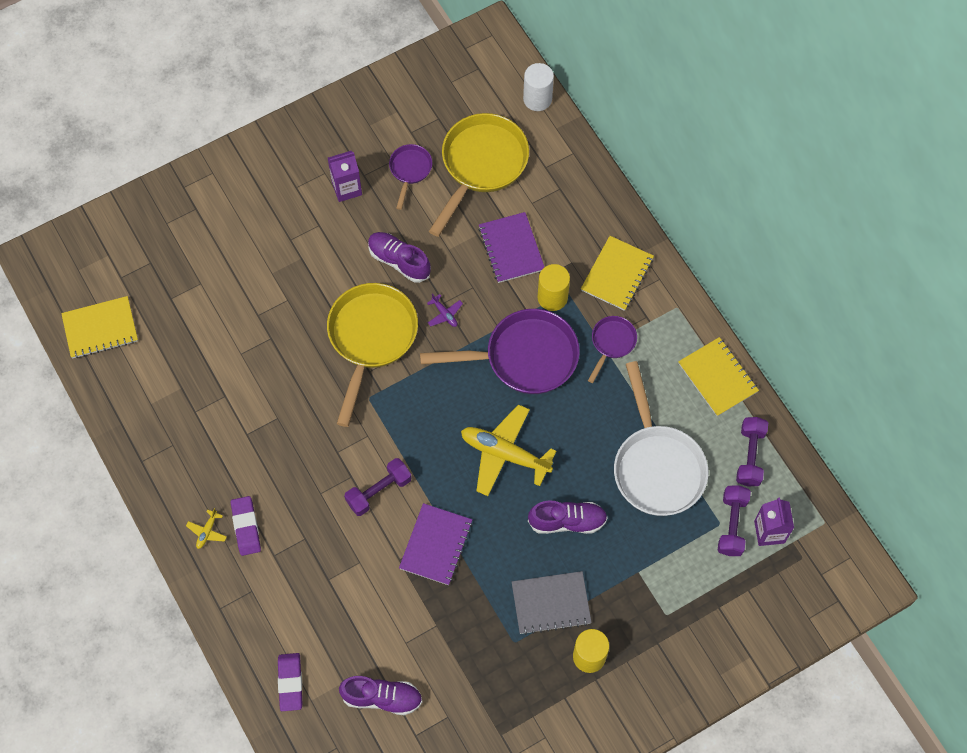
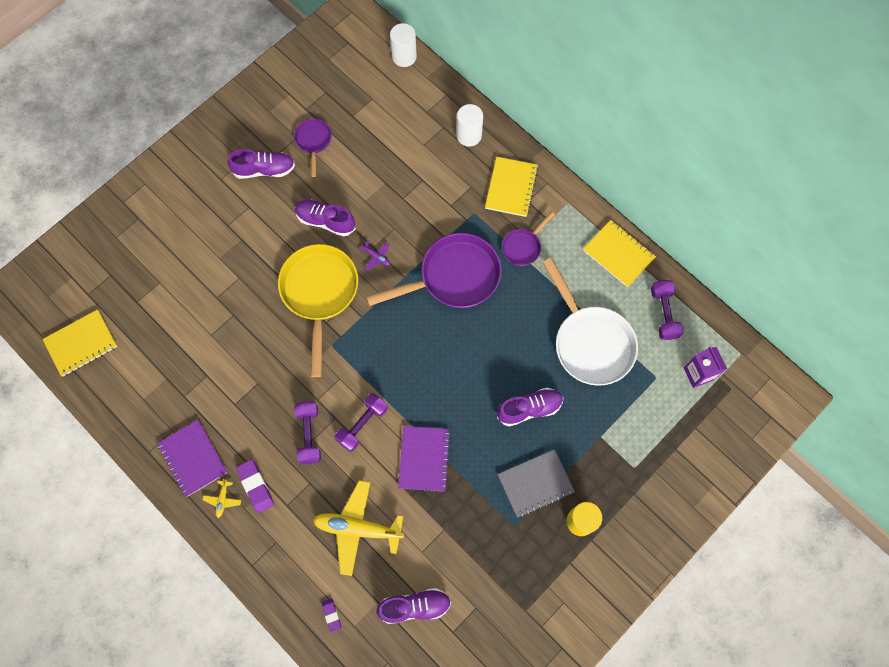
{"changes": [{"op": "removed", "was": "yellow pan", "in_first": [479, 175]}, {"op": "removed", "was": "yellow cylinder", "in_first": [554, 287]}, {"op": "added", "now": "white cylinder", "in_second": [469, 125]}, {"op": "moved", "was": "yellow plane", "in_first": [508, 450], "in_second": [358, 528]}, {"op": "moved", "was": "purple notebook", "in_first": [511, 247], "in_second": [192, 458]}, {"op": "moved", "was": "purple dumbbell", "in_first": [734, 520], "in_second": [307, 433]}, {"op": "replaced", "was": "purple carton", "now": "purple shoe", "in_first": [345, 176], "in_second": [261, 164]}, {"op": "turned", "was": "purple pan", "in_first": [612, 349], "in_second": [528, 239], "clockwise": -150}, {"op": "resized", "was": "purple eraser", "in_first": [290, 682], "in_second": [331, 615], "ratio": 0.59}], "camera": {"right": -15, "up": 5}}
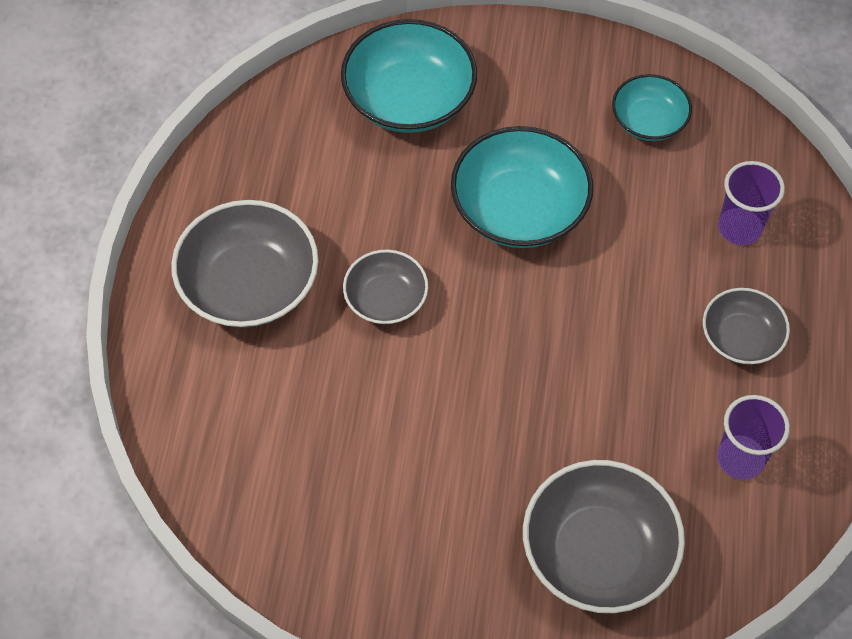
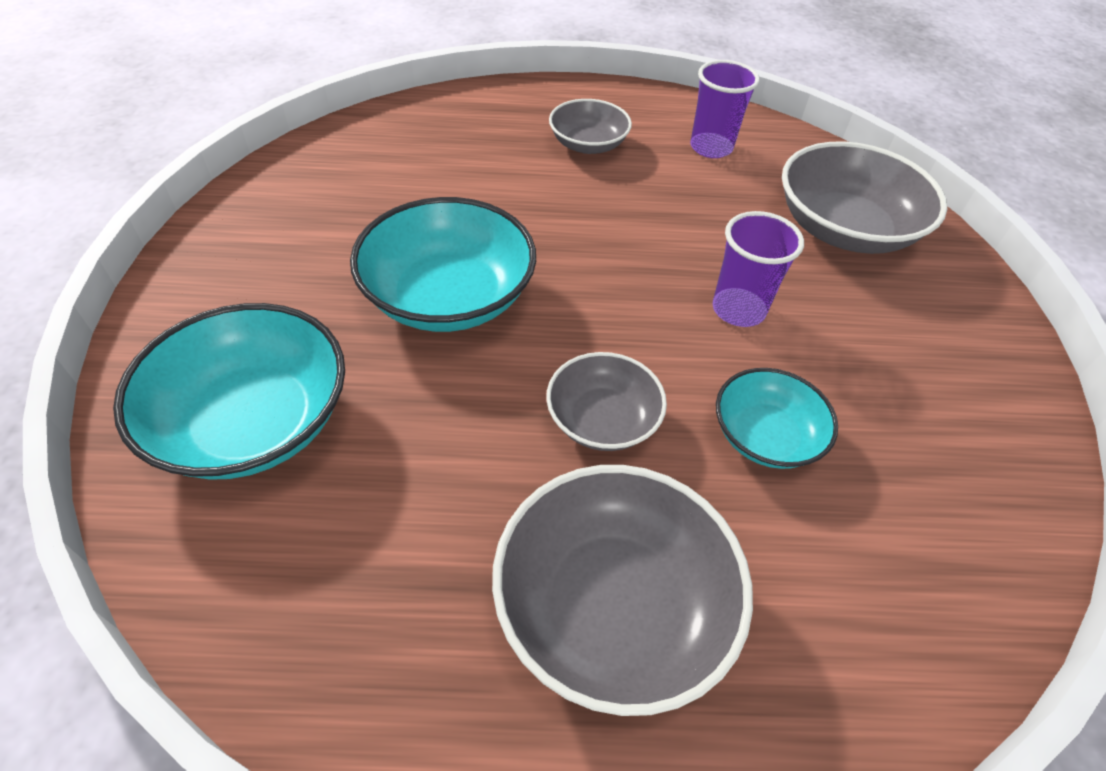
{"changes": [{"op": "moved", "was": "turquoise bowl", "in_first": [652, 107], "in_second": [777, 418]}, {"op": "moved", "was": "purple cup", "in_first": [751, 203], "in_second": [758, 269]}], "camera": {"right": -100, "up": -10}}
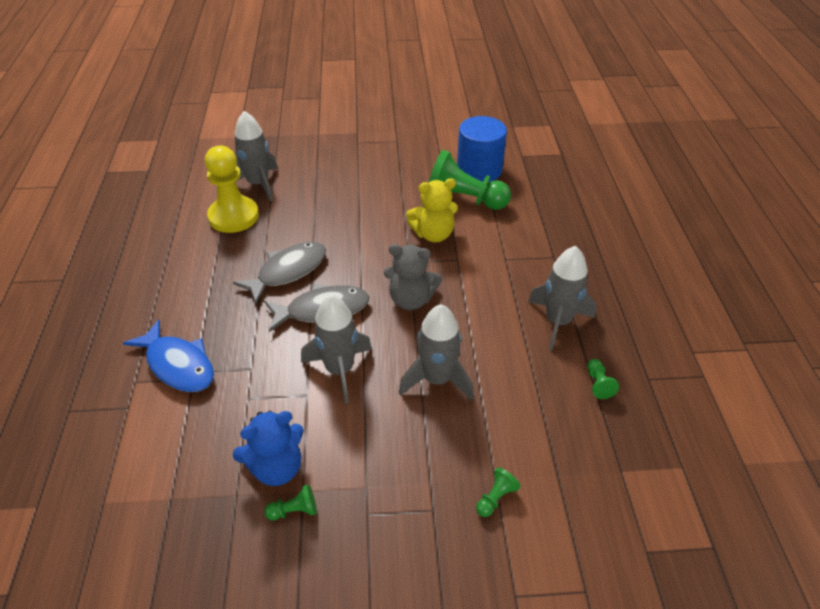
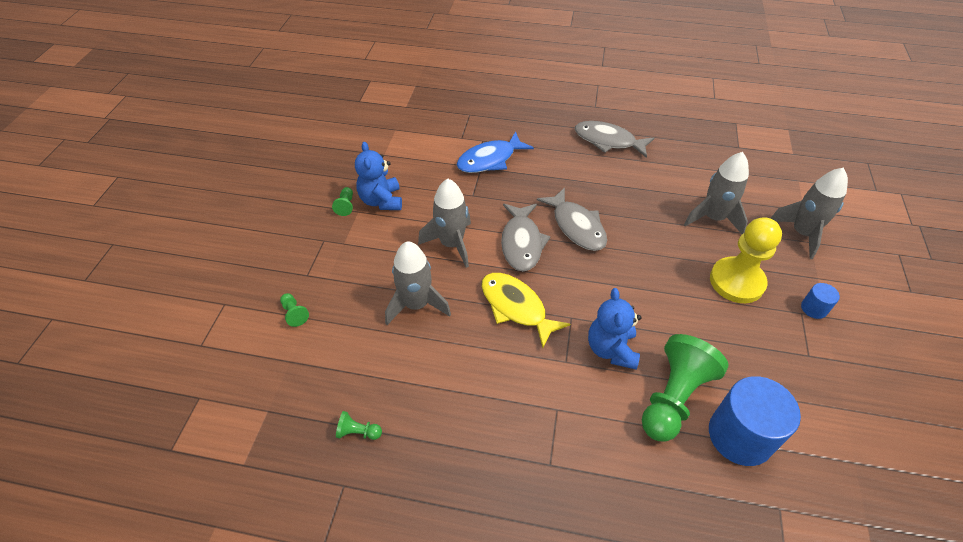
{"changes": [{"op": "added", "now": "grey fish", "in_second": [614, 139]}, {"op": "added", "now": "blue cylinder", "in_second": [820, 301]}, {"op": "moved", "was": "yellow pawn", "in_first": [232, 189], "in_second": [746, 260]}, {"op": "moved", "was": "grey rocket", "in_first": [562, 298], "in_second": [809, 213]}, {"op": "replaced", "was": "grey teddy bear", "now": "yellow fish", "in_first": [413, 277], "in_second": [525, 310]}, {"op": "recoloured", "was": "yellow teddy bear", "now": "blue teddy bear", "in_first": [432, 210], "in_second": [614, 329]}], "camera": {"right": 105, "up": 5}}
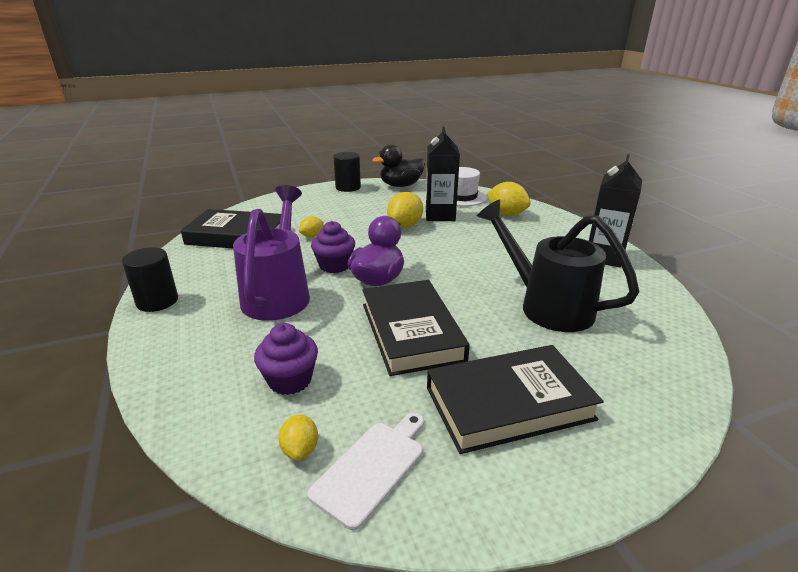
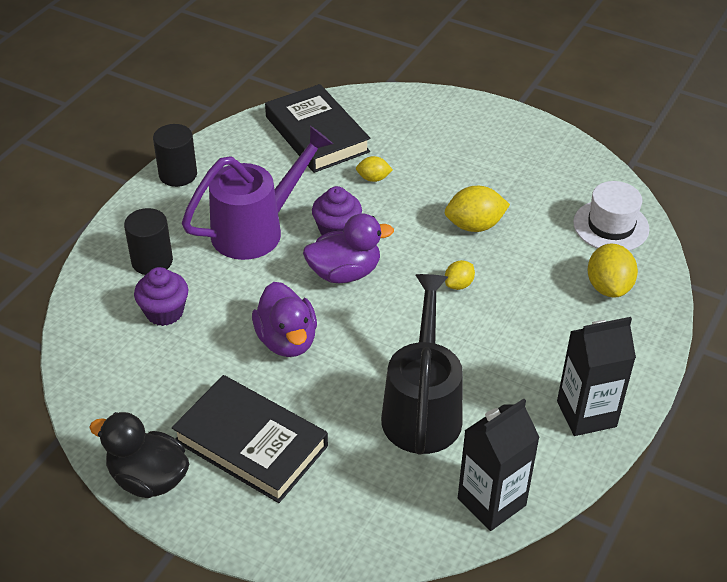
{"changes": [{"op": "removed", "was": "white cutting board", "in_first": [365, 471]}, {"op": "moved", "was": "yellow lemon", "in_first": [298, 437], "in_second": [460, 275]}, {"op": "moved", "was": "black cylinder", "in_first": [347, 172], "in_second": [148, 241]}, {"op": "moved", "was": "black duck", "in_first": [398, 165], "in_second": [139, 455]}, {"op": "moved", "was": "black carton", "in_first": [443, 173], "in_second": [499, 465]}, {"op": "replaced", "was": "black book", "now": "purple duck", "in_first": [416, 328], "in_second": [284, 319]}], "camera": {"right": 50, "up": 15}}
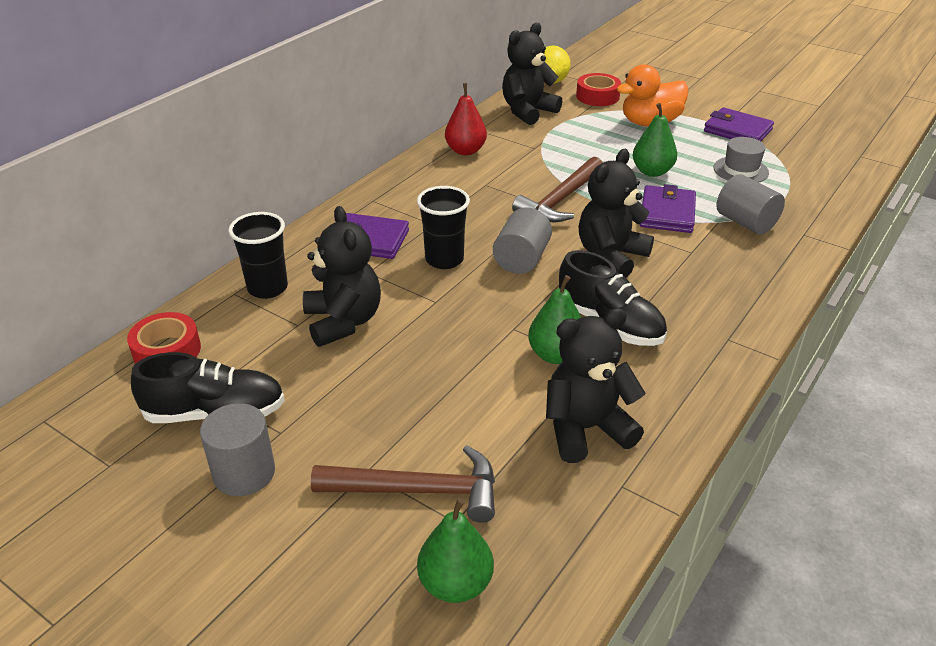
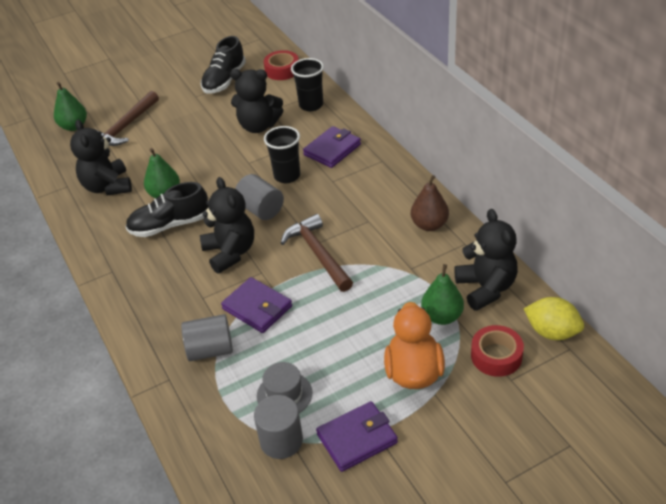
{"changes": [{"op": "moved", "was": "grey cylinder", "in_first": [237, 449], "in_second": [278, 427]}, {"op": "moved", "was": "green pear", "in_first": [655, 140], "in_second": [442, 294]}, {"op": "recoloured", "was": "red pear", "now": "brown pear", "in_first": [466, 119], "in_second": [430, 203]}, {"op": "turned", "was": "black teddy bear", "in_first": [595, 385], "in_second": [101, 157], "clockwise": 150}], "camera": {"right": 120, "up": 5}}
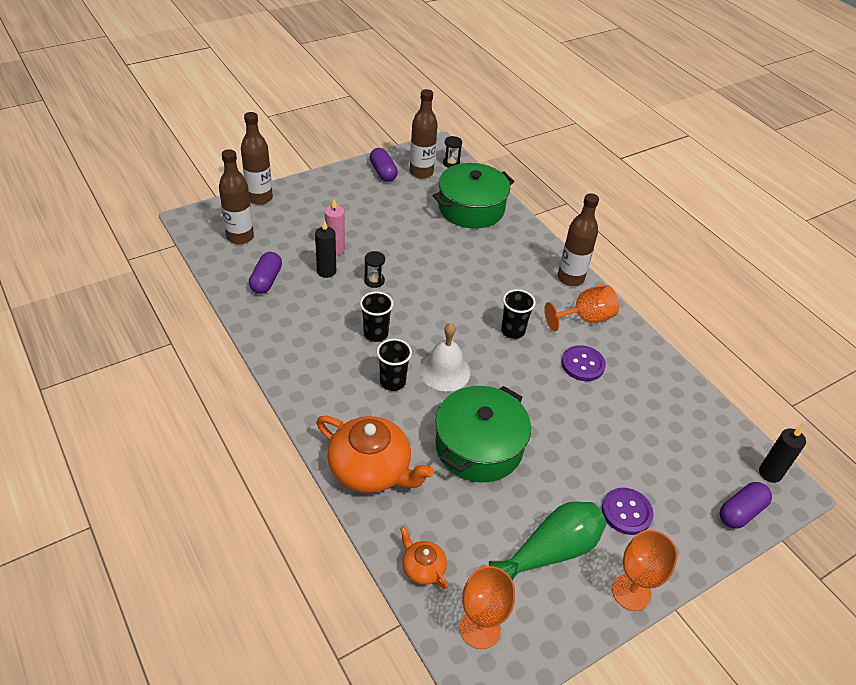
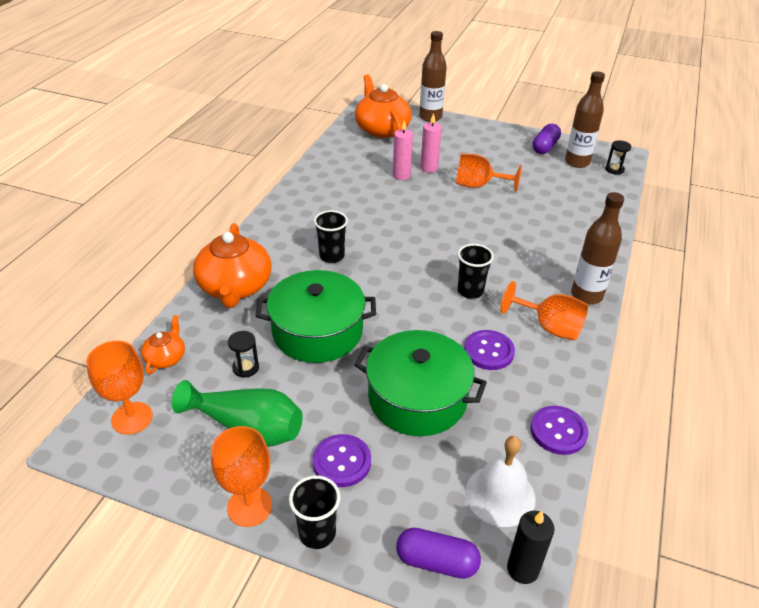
{"changes": [{"op": "removed", "was": "purple capsule", "in_first": [265, 273]}, {"op": "added", "now": "orange goblet", "in_second": [489, 173]}, {"op": "added", "now": "purple button", "in_second": [559, 430]}, {"op": "moved", "was": "black cup", "in_first": [377, 316], "in_second": [314, 512]}, {"op": "moved", "was": "black hourglass", "in_first": [374, 269], "in_second": [243, 354]}, {"op": "moved", "was": "white bell", "in_first": [445, 357], "in_second": [500, 481]}, {"op": "moved", "was": "green pot", "in_first": [473, 196], "in_second": [420, 383]}, {"op": "replaced", "was": "brown bottle", "now": "orange teapot", "in_first": [236, 197], "in_second": [383, 106]}, {"op": "recoloured", "was": "black candle", "now": "pink candle", "in_first": [325, 249], "in_second": [403, 150]}], "camera": {"right": 55, "up": -5}}
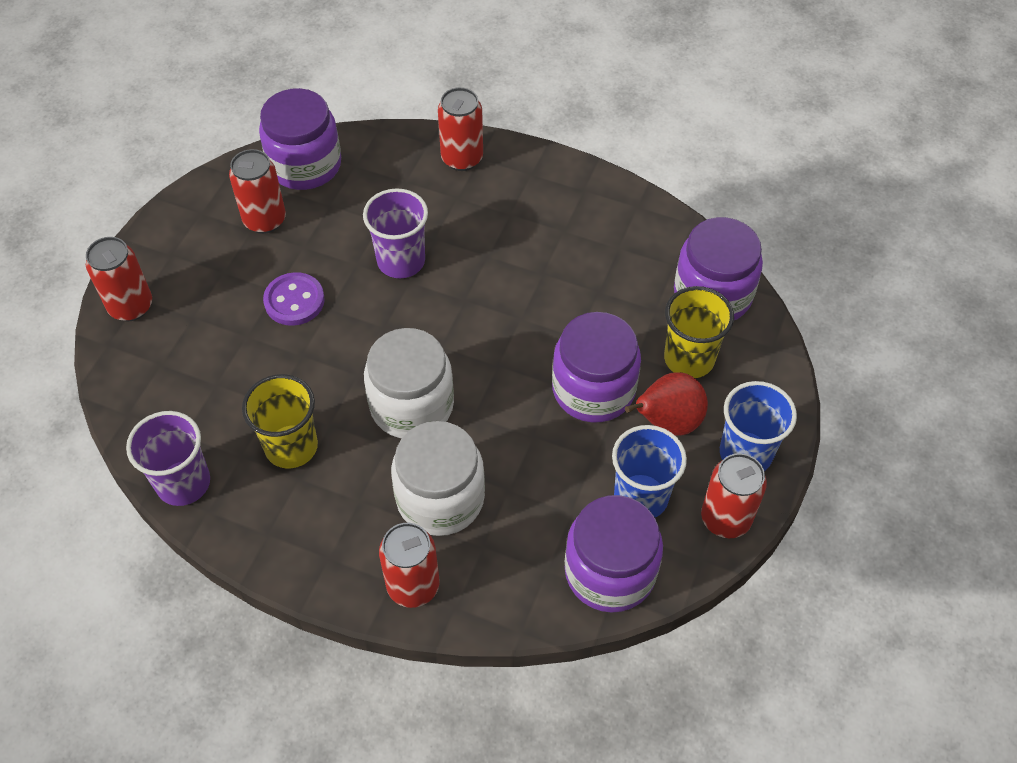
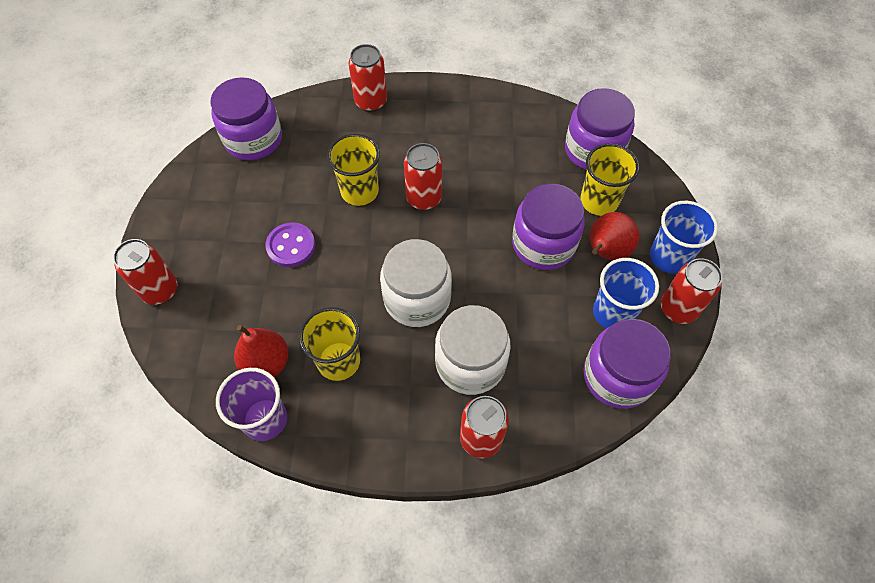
{"changes": [{"op": "added", "now": "red pear", "in_second": [261, 351]}, {"op": "moved", "was": "red can", "in_first": [257, 191], "in_second": [423, 176]}, {"op": "recoloured", "was": "purple cup", "now": "yellow cup", "in_first": [395, 233], "in_second": [353, 170]}], "camera": {"right": -20, "up": 5}}
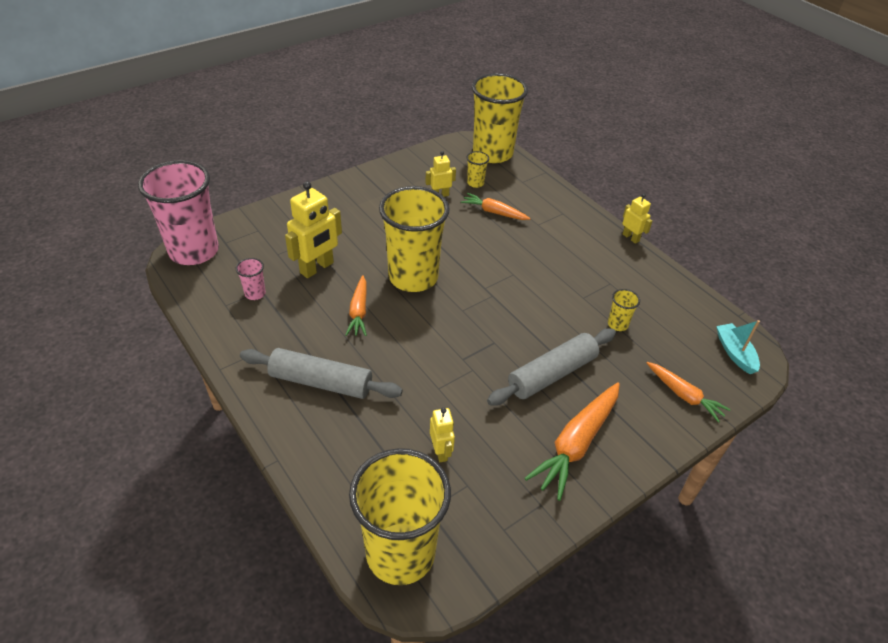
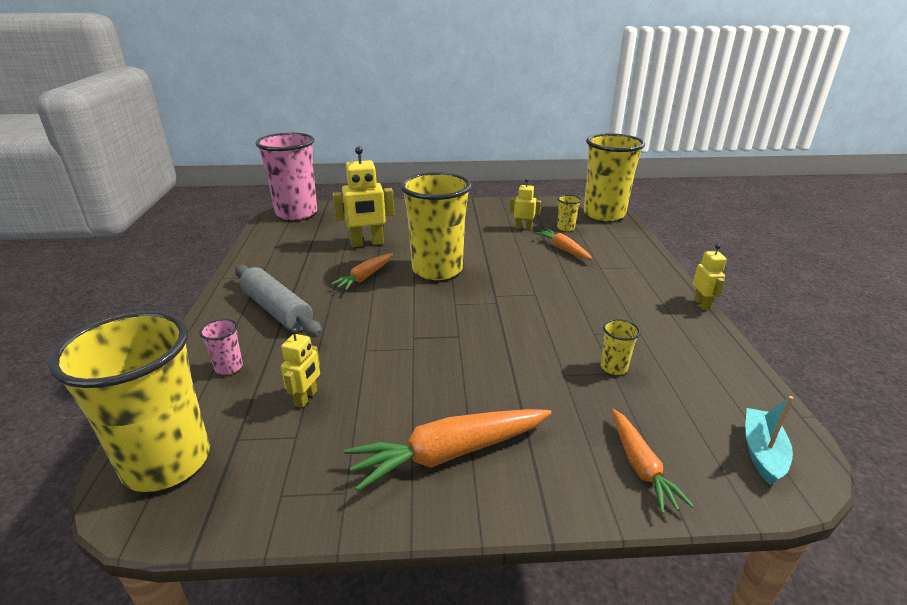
{"changes": [{"op": "removed", "was": "grey rolling pin", "in_first": [551, 367]}, {"op": "moved", "was": "pink cup", "in_first": [251, 279], "in_second": [221, 347]}], "camera": {"right": 35, "up": -15}}
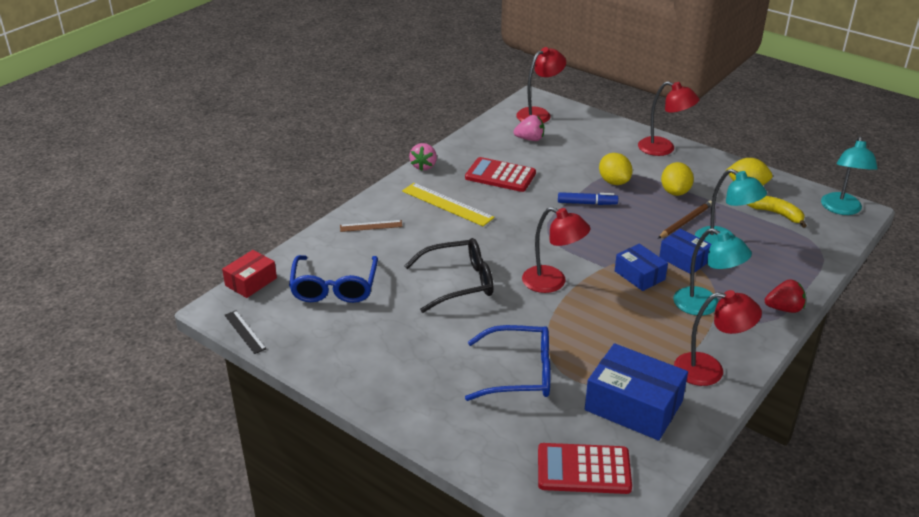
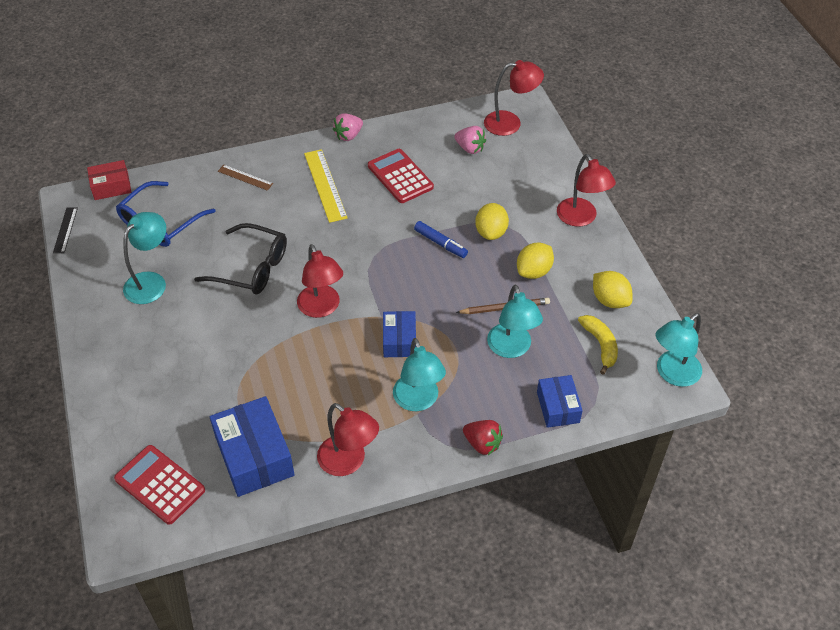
{"changes": [{"op": "removed", "was": "blue glasses", "in_first": [507, 363]}, {"op": "added", "now": "turquoise lamp", "in_second": [144, 258]}, {"op": "moved", "was": "blue box", "in_first": [685, 251], "in_second": [560, 401]}], "camera": {"right": 35, "up": 15}}
